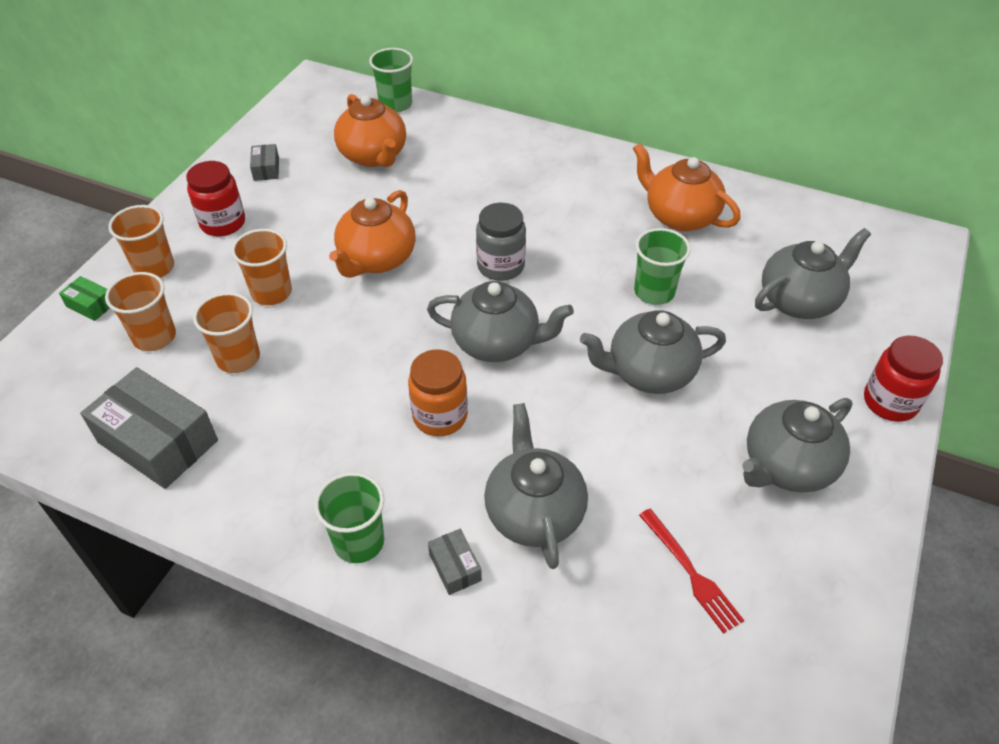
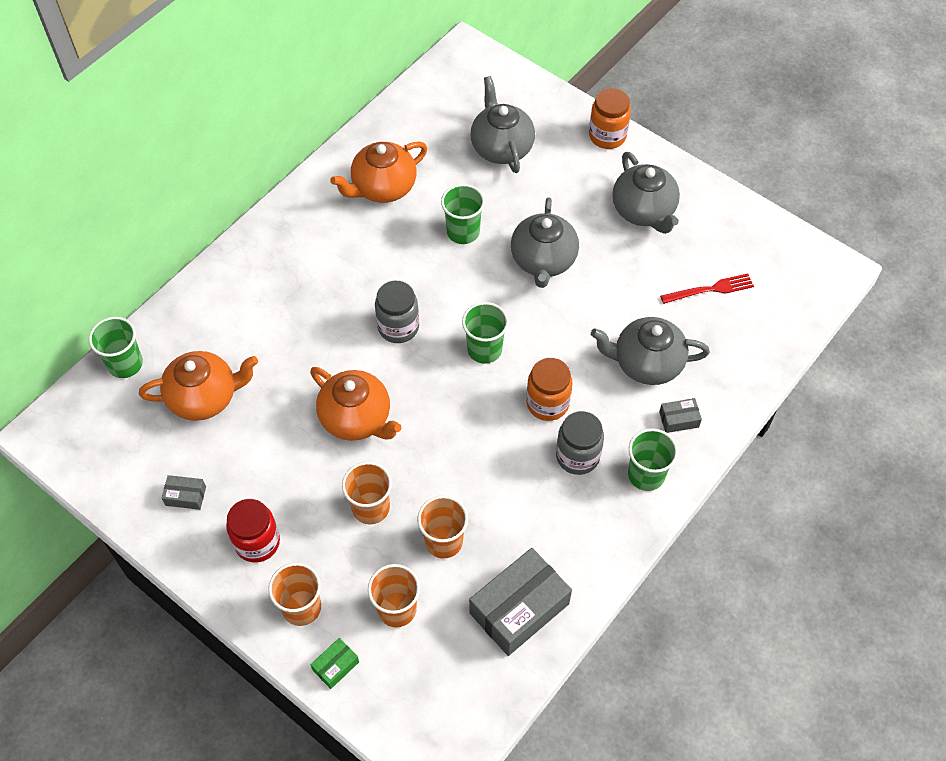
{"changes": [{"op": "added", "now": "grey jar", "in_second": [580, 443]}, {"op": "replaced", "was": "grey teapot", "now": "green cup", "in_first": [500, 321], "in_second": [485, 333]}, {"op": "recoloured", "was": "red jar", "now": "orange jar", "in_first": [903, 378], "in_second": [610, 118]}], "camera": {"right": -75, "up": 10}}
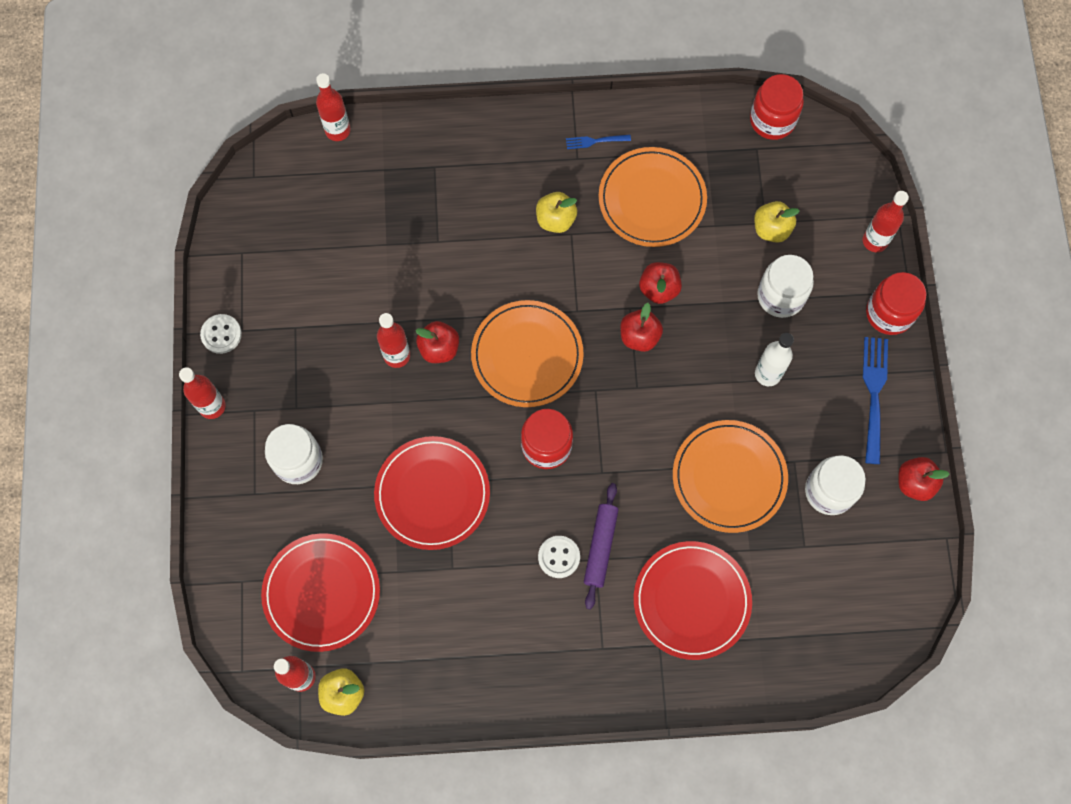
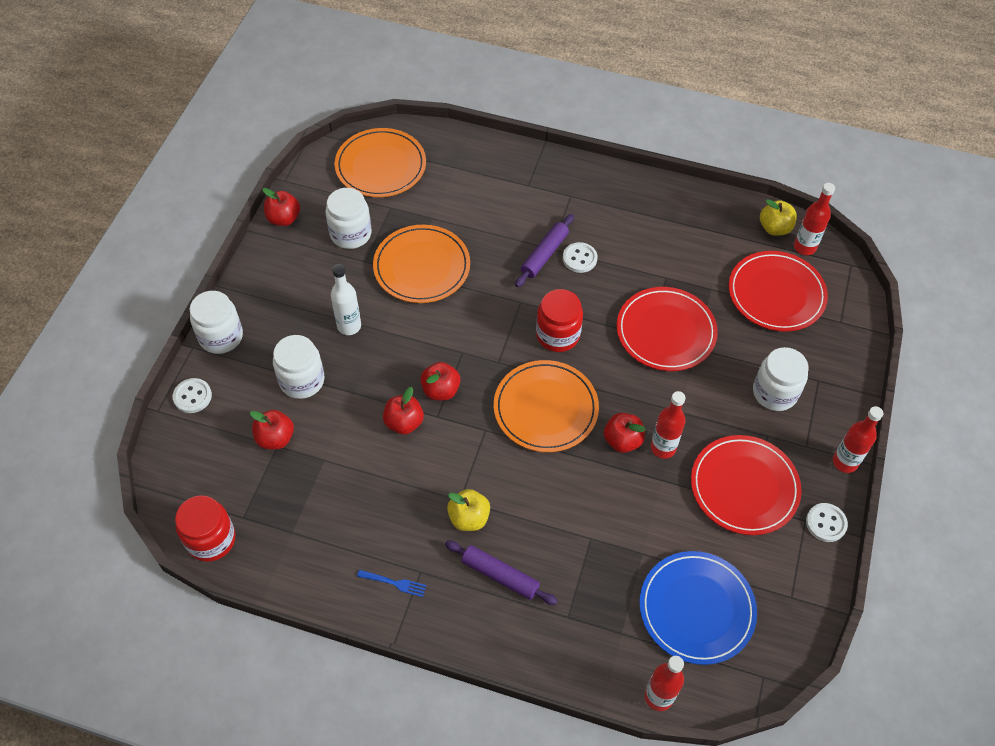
{"changes": [{"op": "removed", "was": "blue fork", "in_first": [875, 400]}, {"op": "added", "now": "purple rolling pin", "in_second": [501, 572]}, {"op": "added", "now": "blue plate", "in_second": [698, 608]}, {"op": "moved", "was": "orange plate", "in_first": [653, 197], "in_second": [380, 162]}, {"op": "moved", "was": "red plate", "in_first": [693, 600], "in_second": [746, 485]}, {"op": "replaced", "was": "red bottle", "now": "white button", "in_first": [886, 221], "in_second": [192, 395]}, {"op": "recoloured", "was": "yellow apple", "now": "red apple", "in_first": [777, 222], "in_second": [272, 429]}, {"op": "recoloured", "was": "red jar", "now": "white jar", "in_first": [896, 303], "in_second": [216, 322]}], "camera": {"right": -160, "up": -15}}
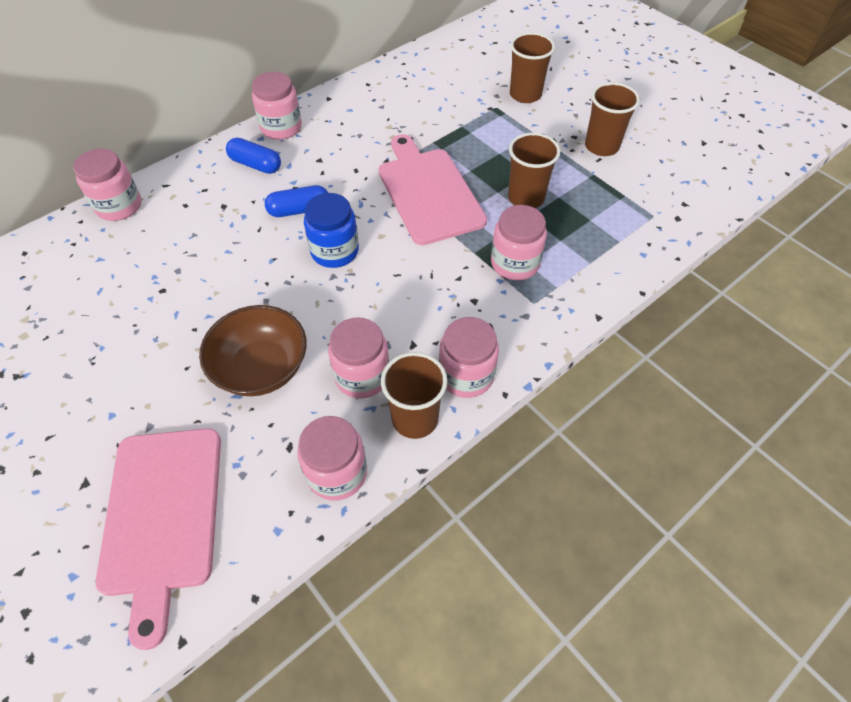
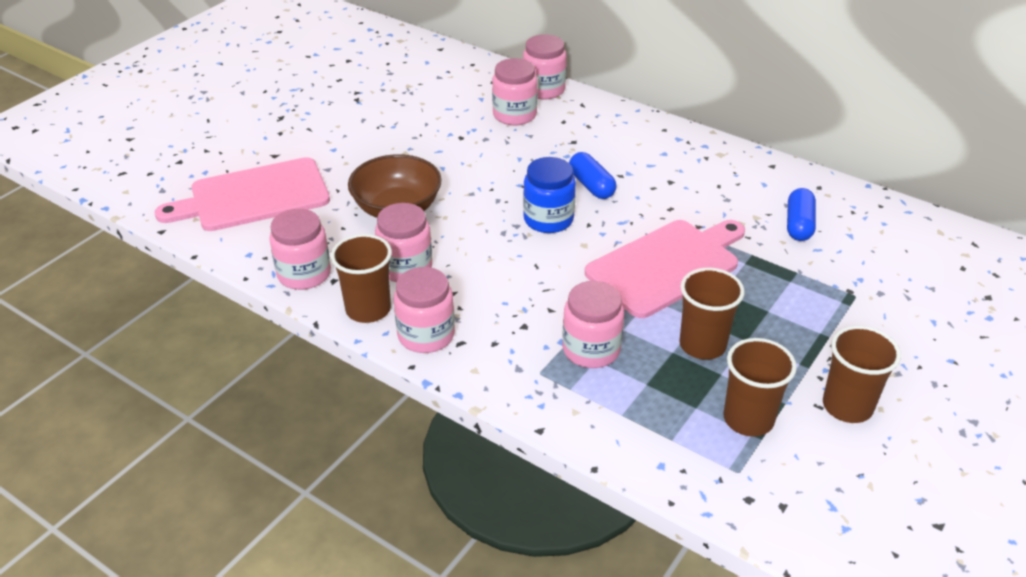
{"changes": [{"op": "moved", "was": "blue capsule", "in_first": [253, 156], "in_second": [801, 214]}, {"op": "moved", "was": "pink jar", "in_first": [277, 106], "in_second": [515, 91]}, {"op": "moved", "was": "brown cup", "in_first": [532, 68], "in_second": [760, 387]}], "camera": {"right": 75, "up": -15}}
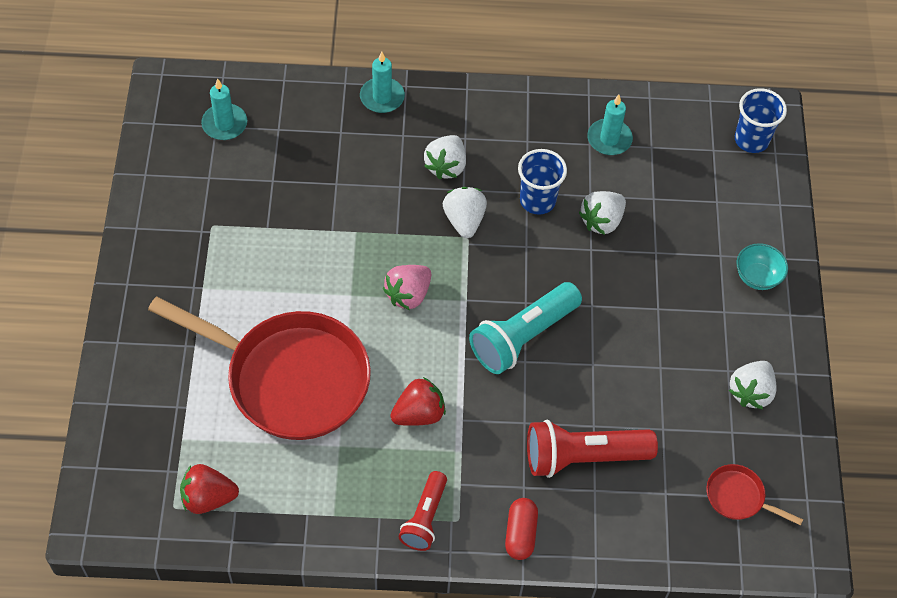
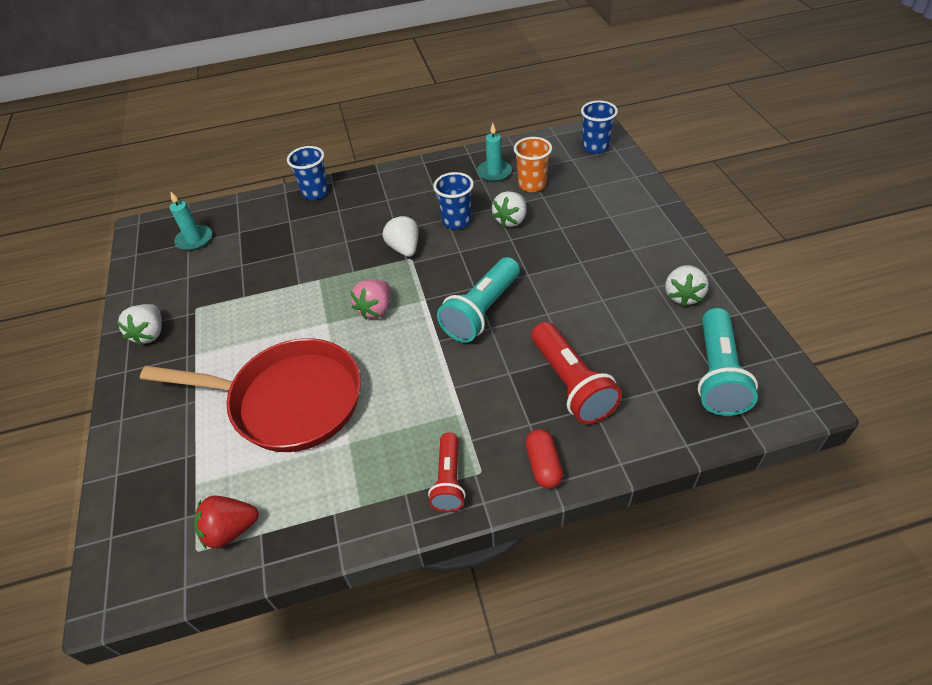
{"changes": [{"op": "removed", "was": "red strawberry", "in_first": [418, 401]}, {"op": "removed", "was": "turquoise bowl", "in_first": [762, 266]}, {"op": "added", "now": "orange cup", "in_second": [533, 164]}, {"op": "moved", "was": "white strawberry", "in_first": [445, 157], "in_second": [139, 325]}, {"op": "replaced", "was": "turquoise candle", "now": "blue cup", "in_first": [382, 82], "in_second": [308, 173]}, {"op": "replaced", "was": "red pan", "now": "turquoise flashlight", "in_first": [754, 495], "in_second": [728, 362]}, {"op": "turned", "was": "red flashlight", "in_first": [592, 449], "in_second": [576, 373], "clockwise": -90}], "camera": {"right": -10, "up": -10}}
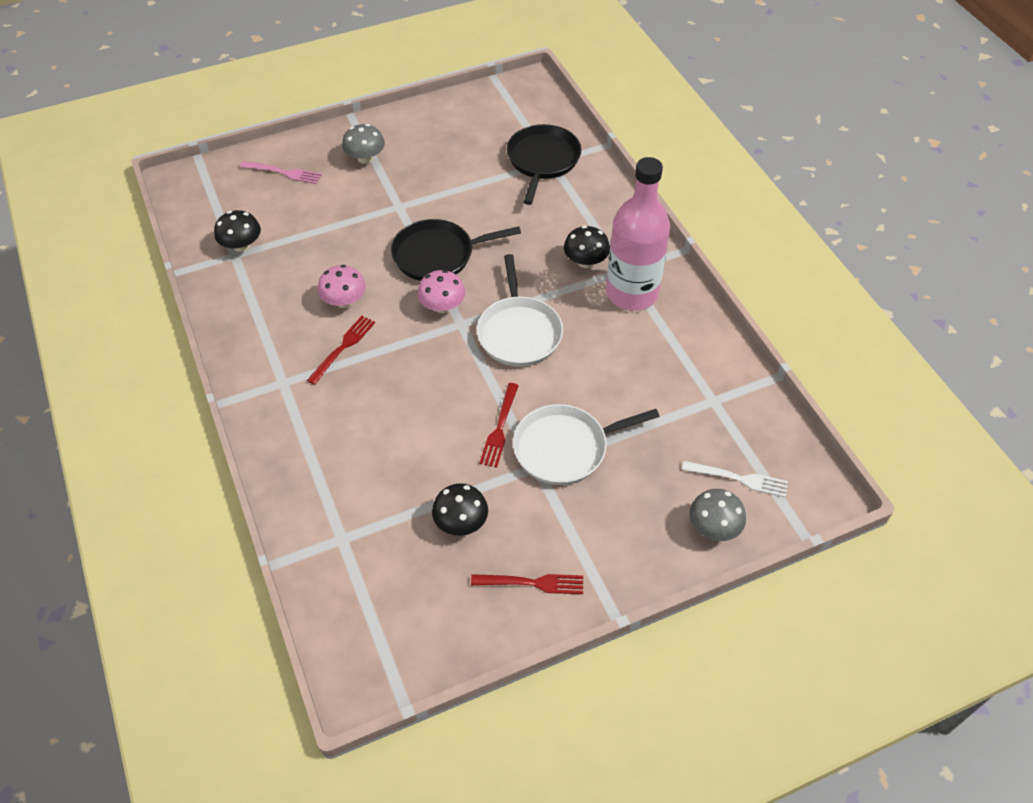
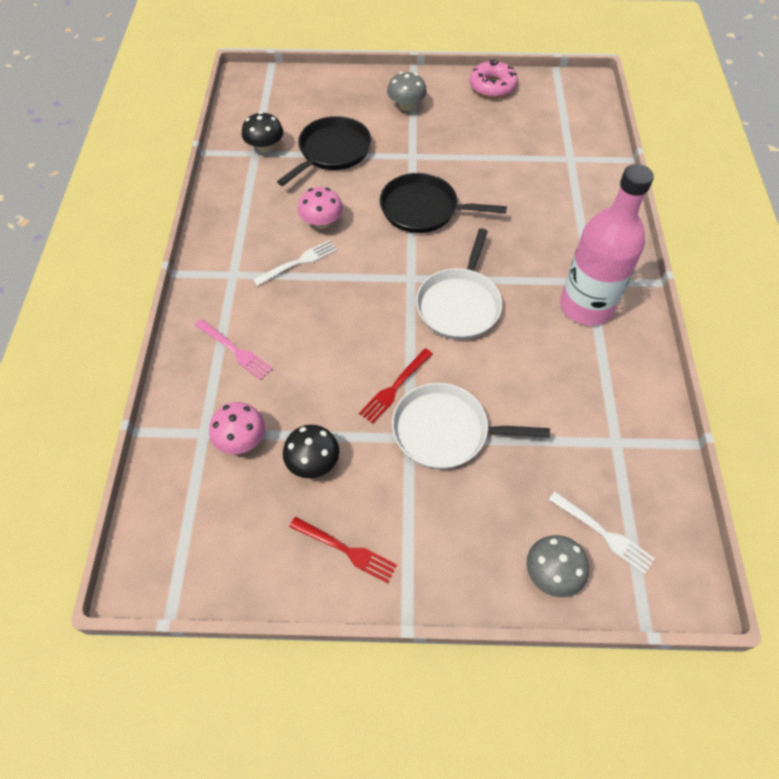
{"changes": [{"op": "removed", "was": "black mushroom", "in_first": [587, 247]}, {"op": "added", "now": "pink donut", "in_second": [494, 78]}, {"op": "moved", "was": "pink fork", "in_first": [281, 172], "in_second": [234, 349]}, {"op": "moved", "was": "pink mushroom", "in_first": [441, 291], "in_second": [237, 428]}, {"op": "moved", "was": "black pan", "in_first": [544, 164], "in_second": [324, 151]}, {"op": "recoloured", "was": "red fork", "now": "white fork", "in_first": [341, 350], "in_second": [295, 263]}], "camera": {"right": 25, "up": 5}}
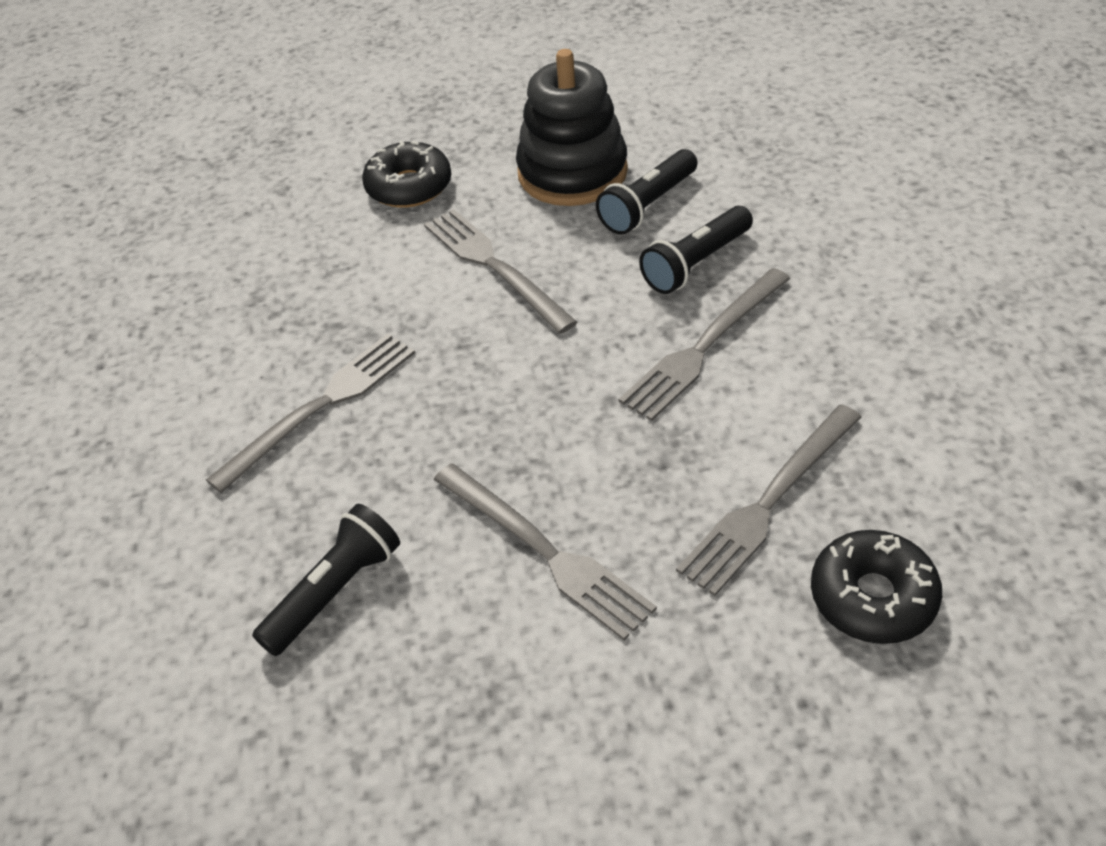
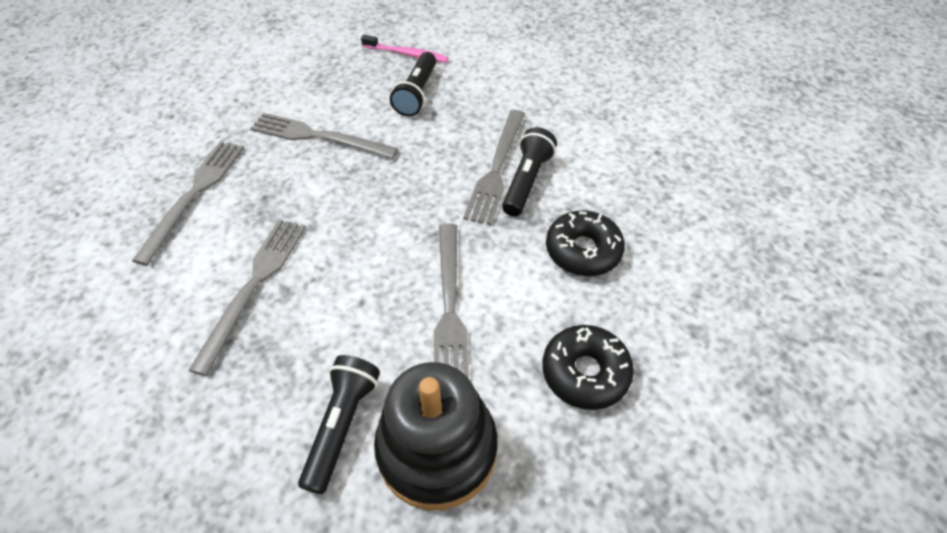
{"changes": [{"op": "added", "now": "pink toothbrush", "in_second": [405, 49]}, {"op": "moved", "was": "black flashlight", "in_first": [696, 250], "in_second": [529, 171]}, {"op": "moved", "was": "black donut", "in_first": [876, 587], "in_second": [585, 243]}, {"op": "turned", "was": "grey fork", "in_first": [500, 271], "in_second": [451, 301], "clockwise": 60}], "camera": {"right": 150, "up": 5}}
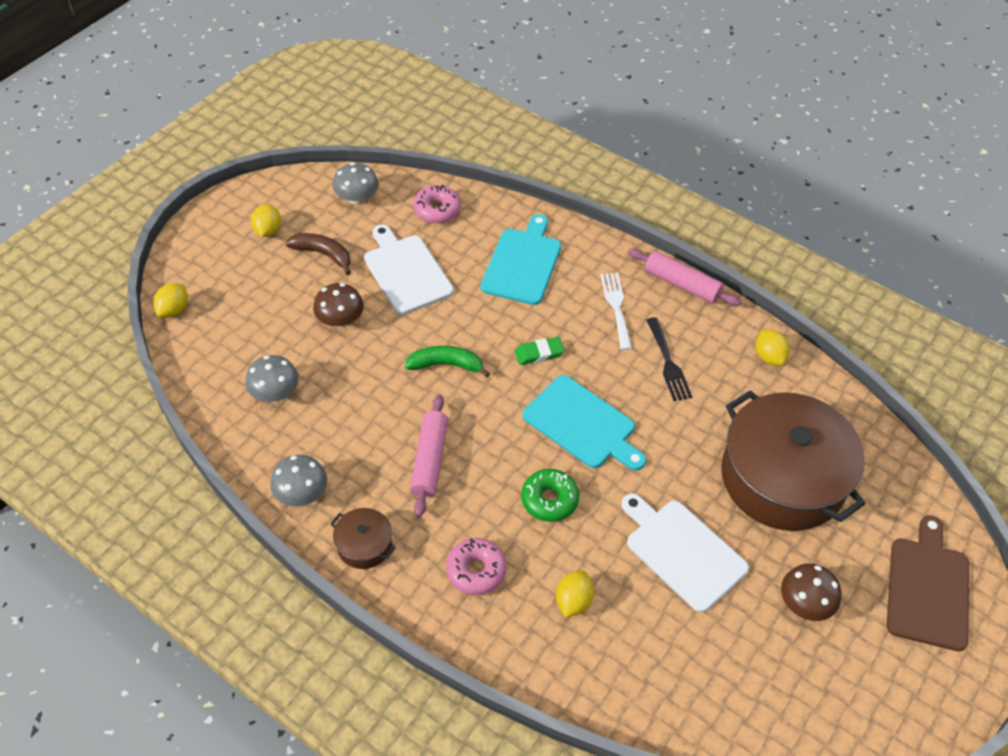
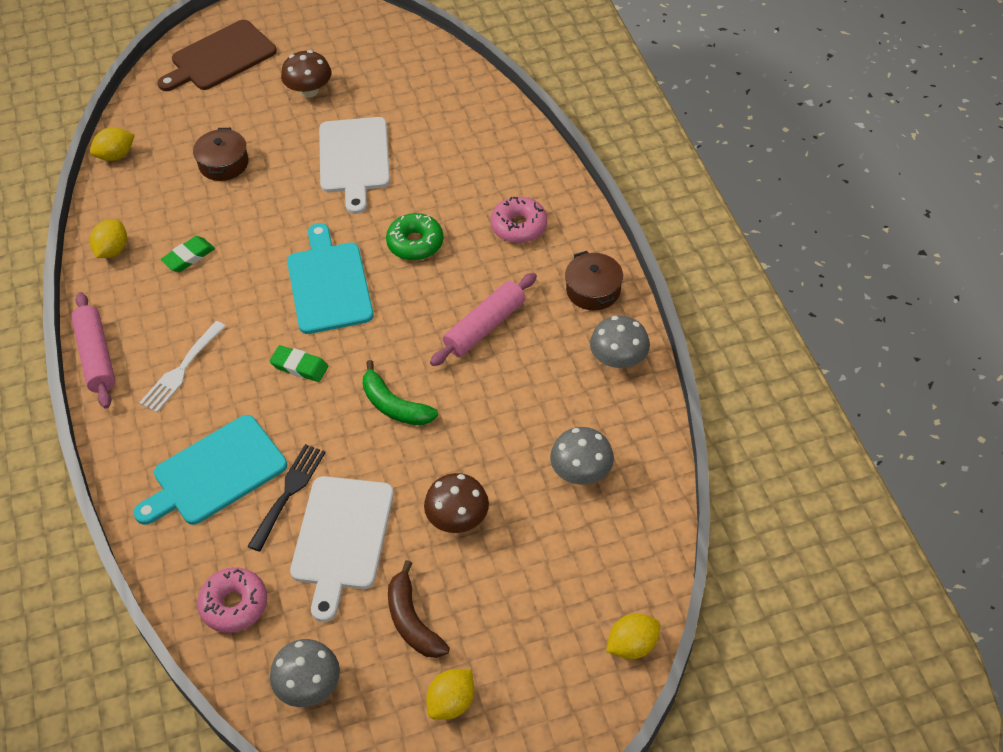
{"changes": [{"op": "added", "now": "green eraser", "in_second": [188, 254]}, {"op": "moved", "was": "yellow lemon", "in_first": [575, 594], "in_second": [112, 144]}, {"op": "moved", "was": "black fork", "in_first": [669, 359], "in_second": [286, 498]}, {"op": "resized", "was": "brown pot", "in_first": [793, 460], "in_second": [221, 154], "ratio": 0.42}], "camera": {"right": -140, "up": 0}}
